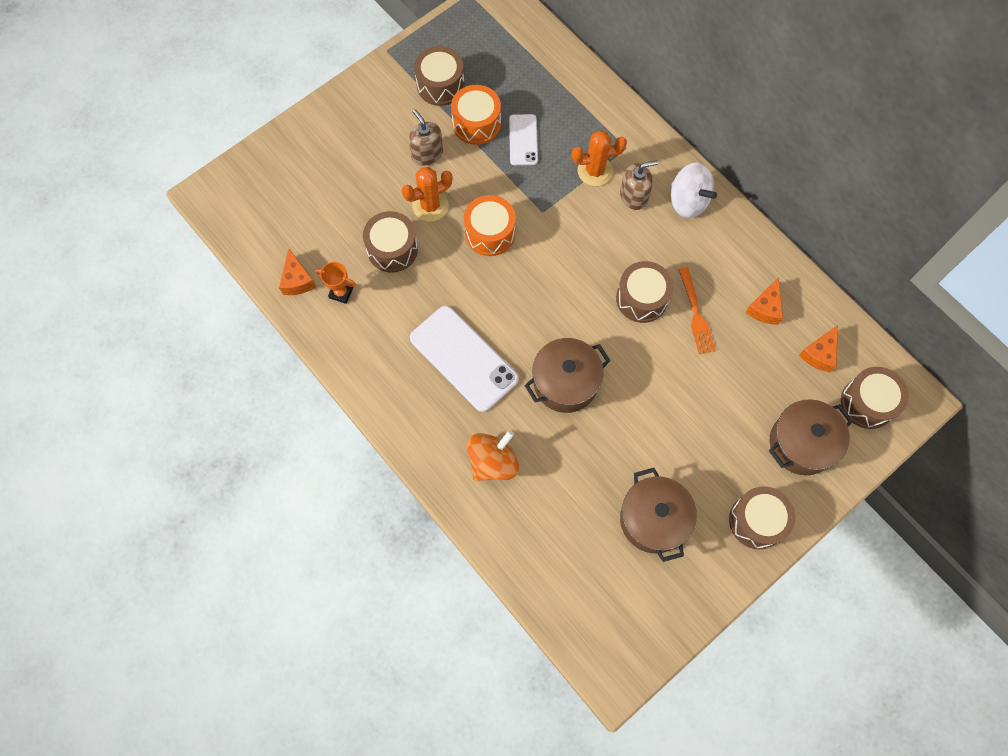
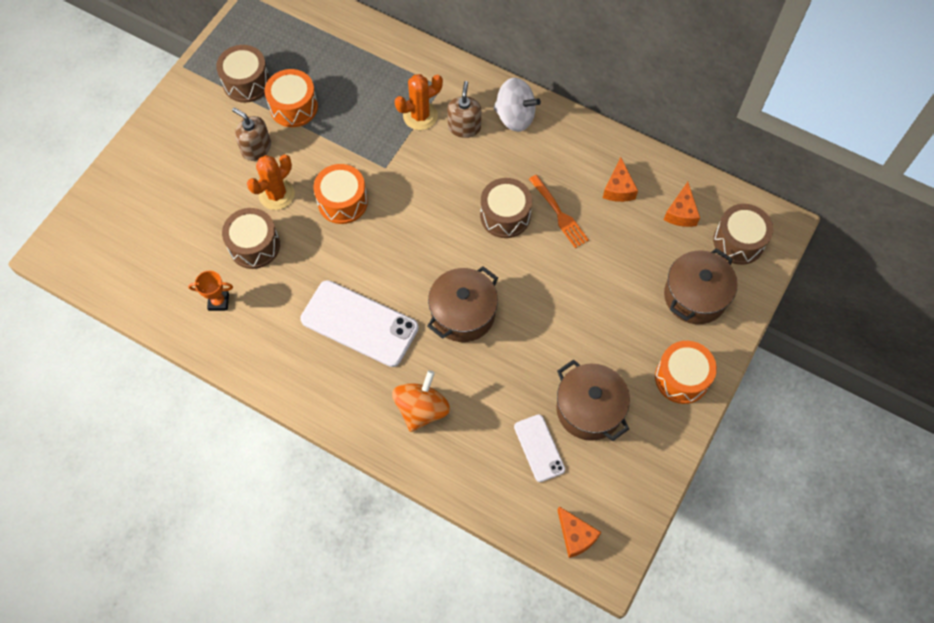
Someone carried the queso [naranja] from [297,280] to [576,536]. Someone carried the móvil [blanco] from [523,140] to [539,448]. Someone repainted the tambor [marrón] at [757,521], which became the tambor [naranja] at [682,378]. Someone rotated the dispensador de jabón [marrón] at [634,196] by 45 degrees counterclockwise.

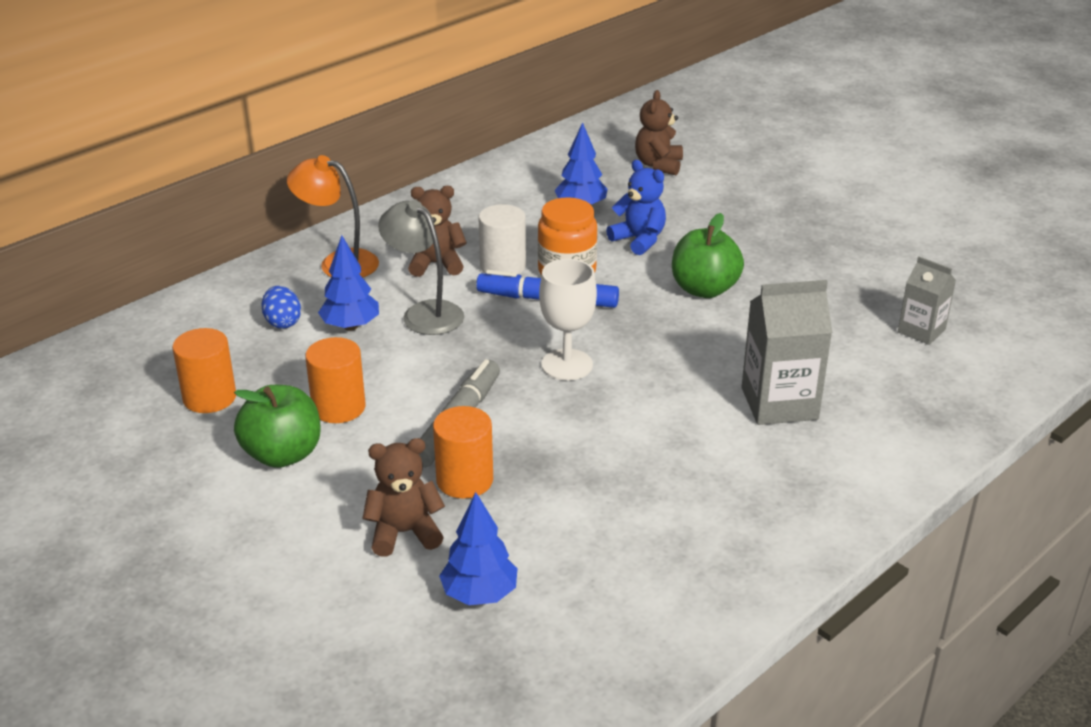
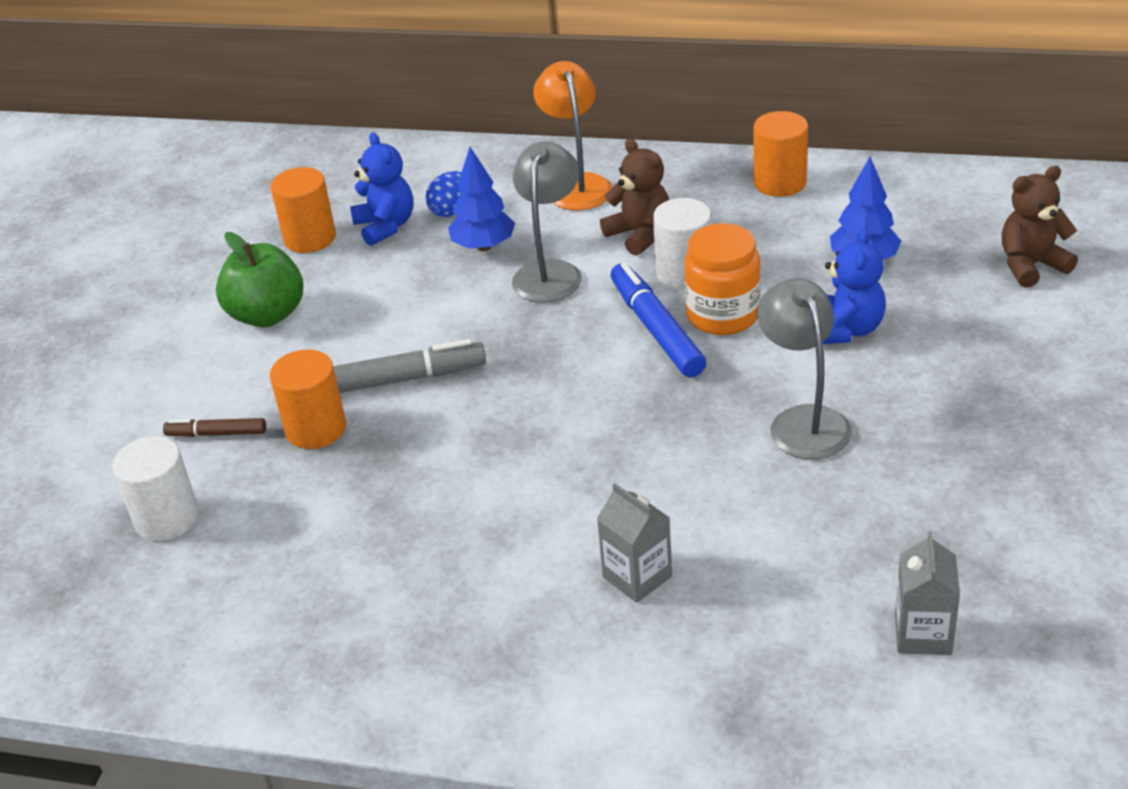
Someone took away the copa [blanco] at [567,365]. Someone put down the osito [azul] at [386,226]. Someone carried the cilindro [naranja] from [339,407] to [780,182]. Someone swapped the osito [marrón] at [404,533] for the rotulador [marrón] at [216,433]. Someone swapped the árbol [azul] at [479,594] for the cilindro [blanco] at [167,518]. Someone swapped the manzana [verde] at [704,289] for the lámpara [gris] at [803,421]. Someone scaled the cartón de leche [gris] at [779,403] by 0.60.

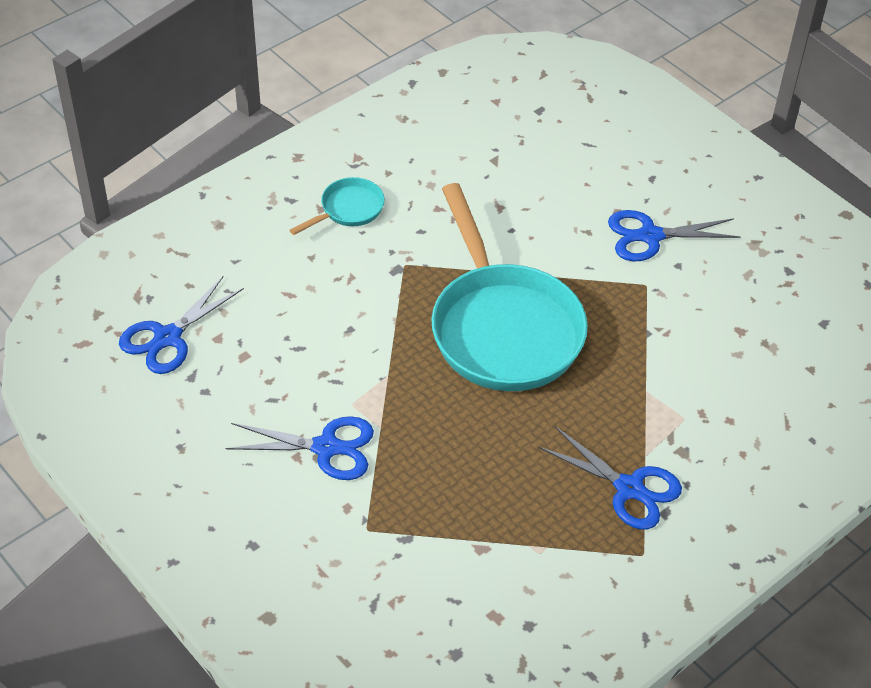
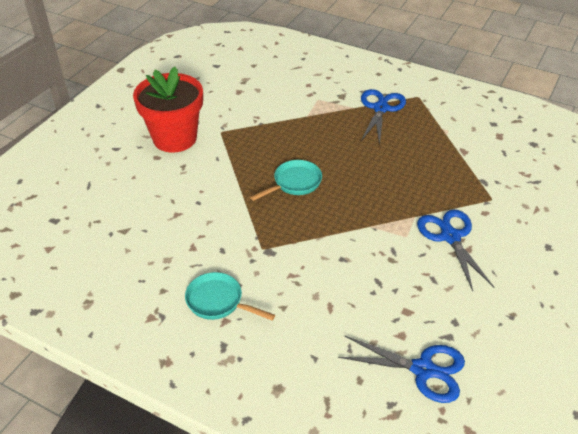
Someone swapped the tijeras [azul] at [650,236] for the maceta [rojo] at [175,138]. Someone scaled the sartén [turquesa] at [503,328] by 0.44.

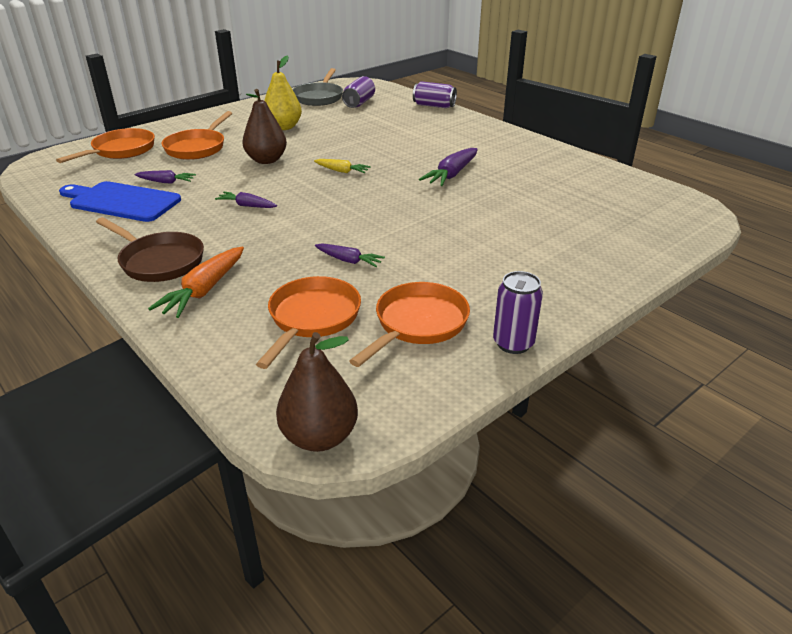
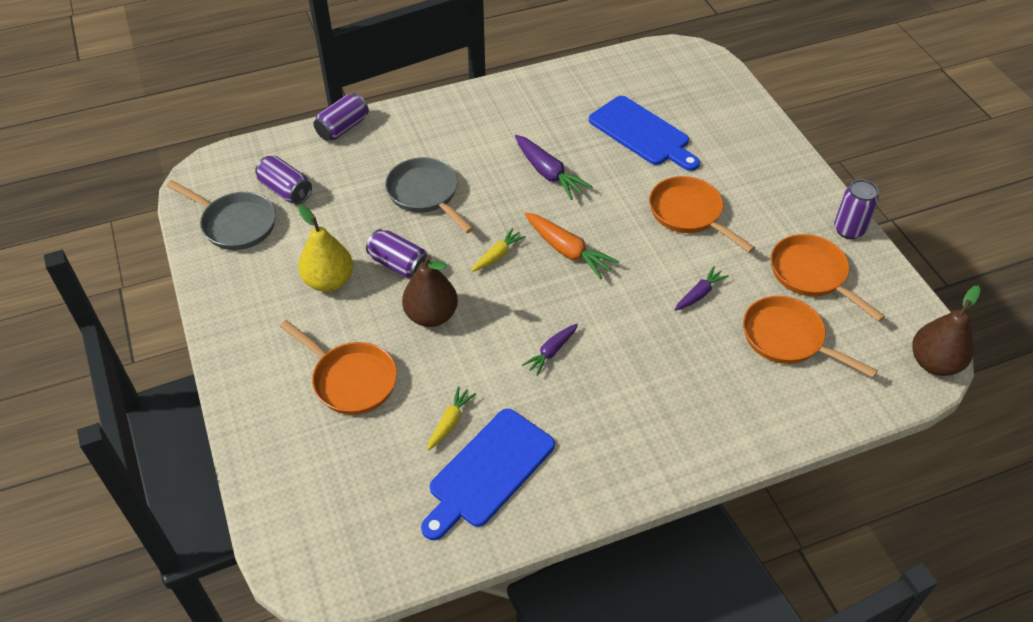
Someone took away the sartén [marrón] at [159,261]. Someone put down the lata [morado] at [399,265]. Someone put down the sartén [gris] at [425,194]. Someone put down the tabla de cortar [azul] at [642,133]. Someone carried the sartén [naranja] from [120,151] to [689,214]. Someone carried the zanahoria [naranja] from [204,290] to [568,251]. Someone repainted the zanahoria [morado] at [166,182], which became the zanahoria [amarillo] at [450,422].

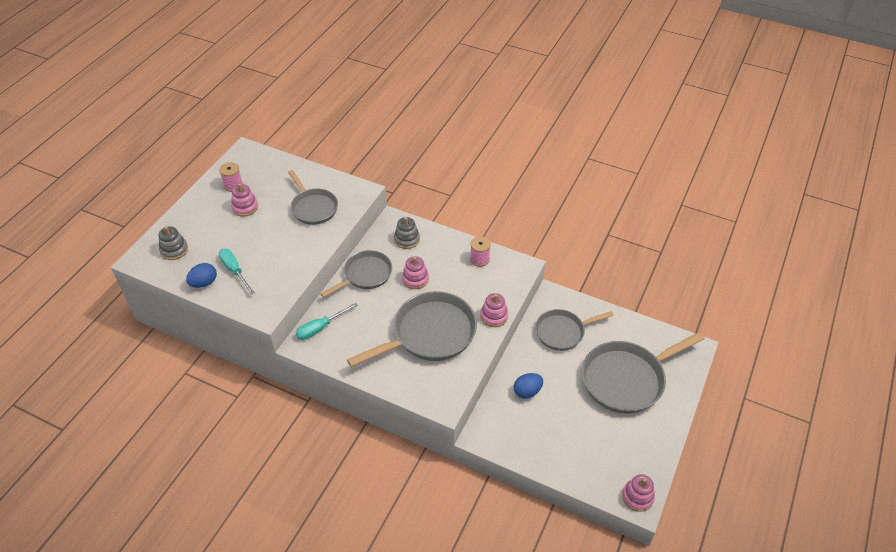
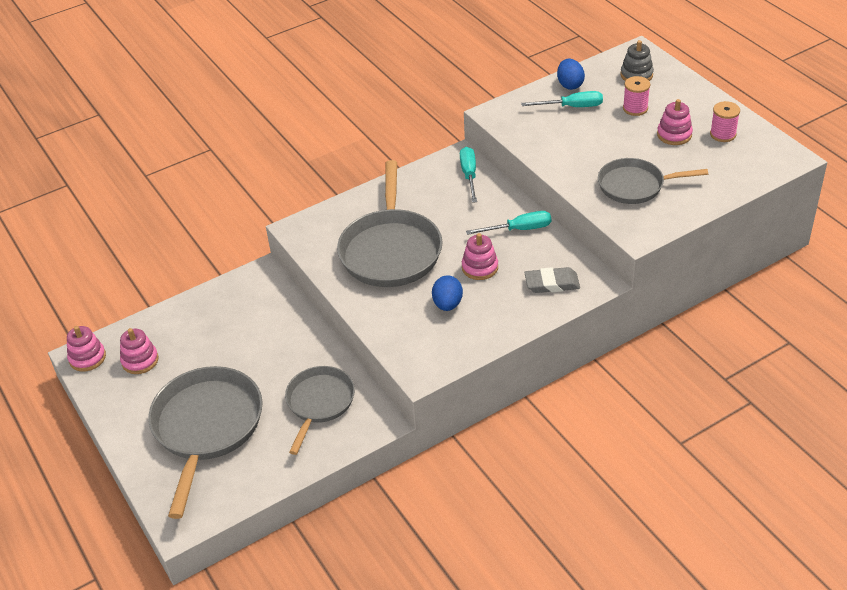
Someone carried the carrete [rosa] from [479,259] to [635,108]. Someone carried the juguete apilable [rosa] from [494,316] to [140,360]. Someone carried the huevo [azul] from [527,391] to [447,304]. Someone swapped the sartén [gris] at [365,275] for the destornillador [turquesa] at [519,229]. Someone swapped the juguete apilable [gris] at [407,239] for the goma de borrar [gris] at [552,283].

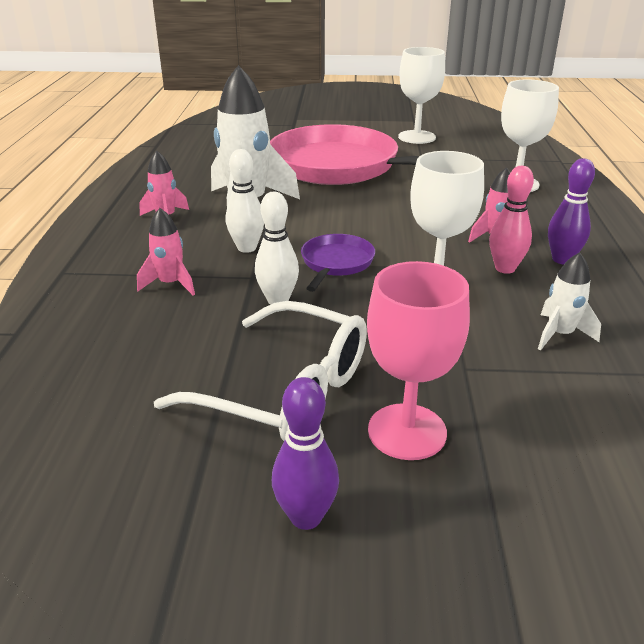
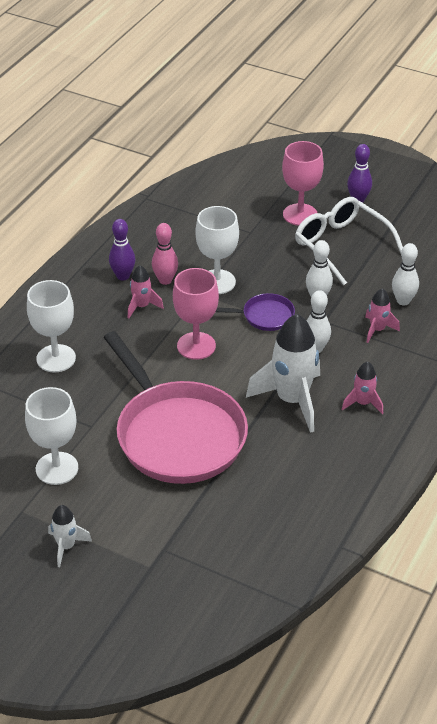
Someone put down the copa [rosa] at [196,346]. Someone put down the bolo [blanco] at [403,301]. Someone carried the cohete [blanco] from [559,335] to [66,546]. Someone rotated the sartén [morado] at [336,263] by 135 degrees counterclockwise.

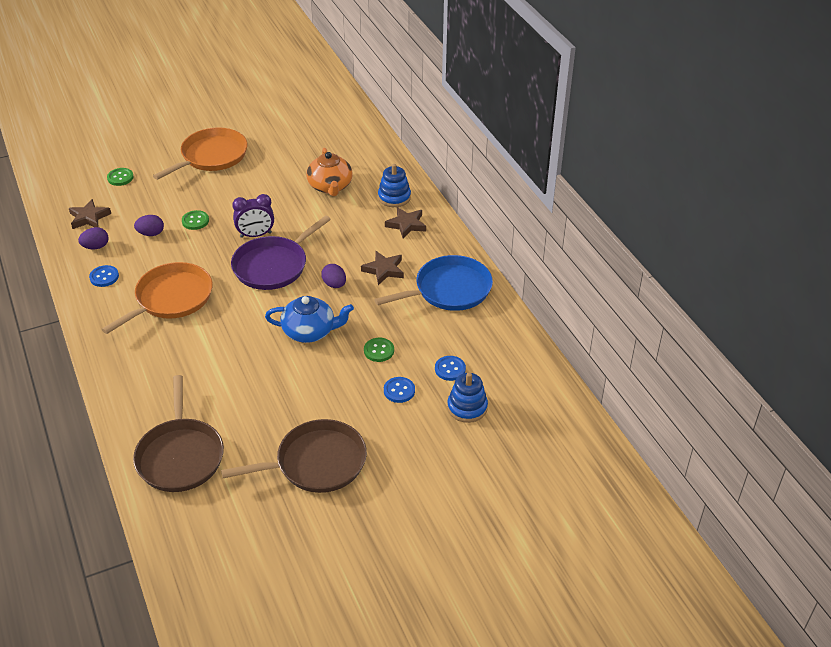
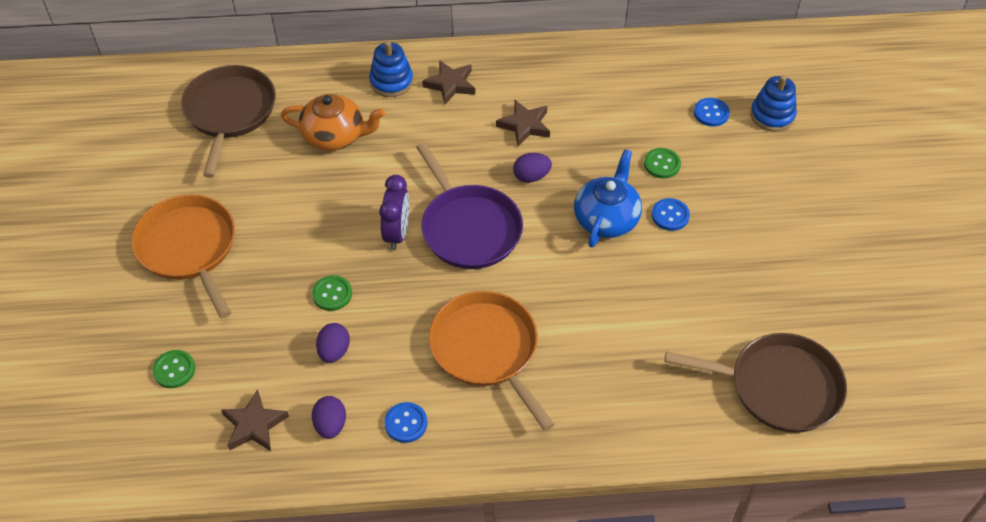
Someone took away the sartén [azul] at [449,290]. Someone carried the sartén [marrón] from [316,463] to [230,113]. Someone carried the botón [azul] from [399,391] to [670,215].

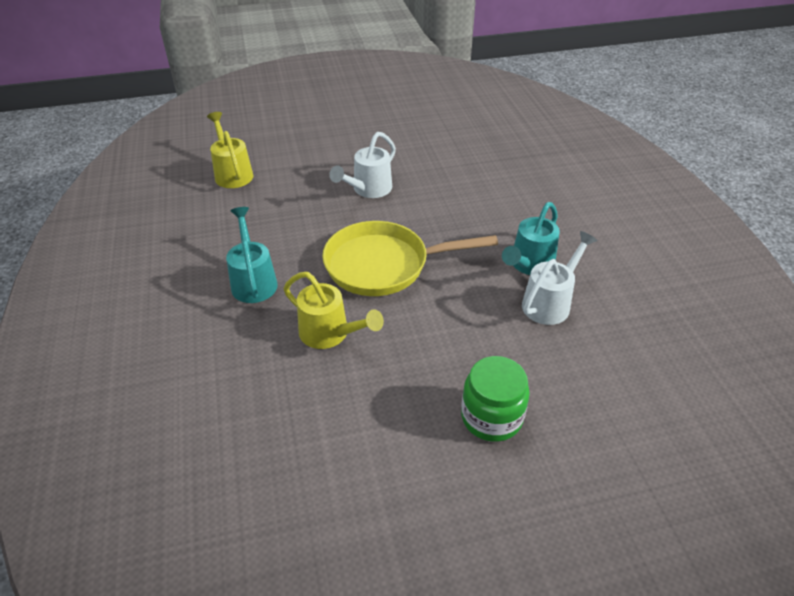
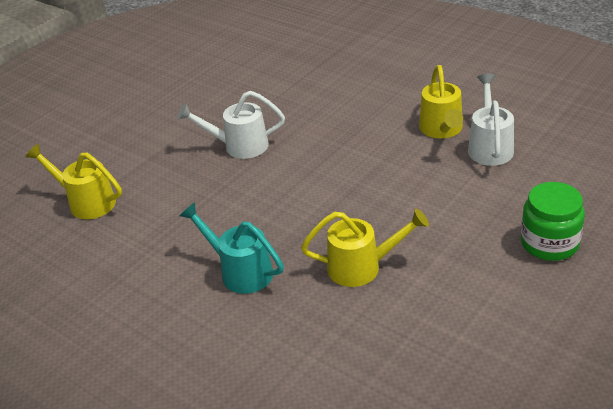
Someone took away the sartén [amarillo] at [383,265]. Someone repainted the regadera [turquesa] at [529,265], which became the regadera [amarillo] at [442,130]. Someone rotated the regadera [blanco] at [368,189] by 90 degrees clockwise.

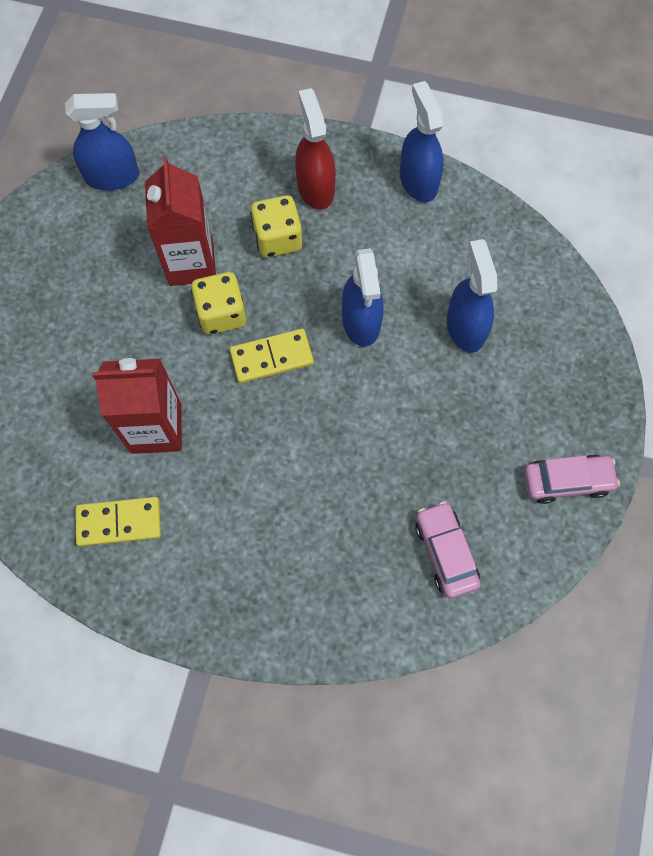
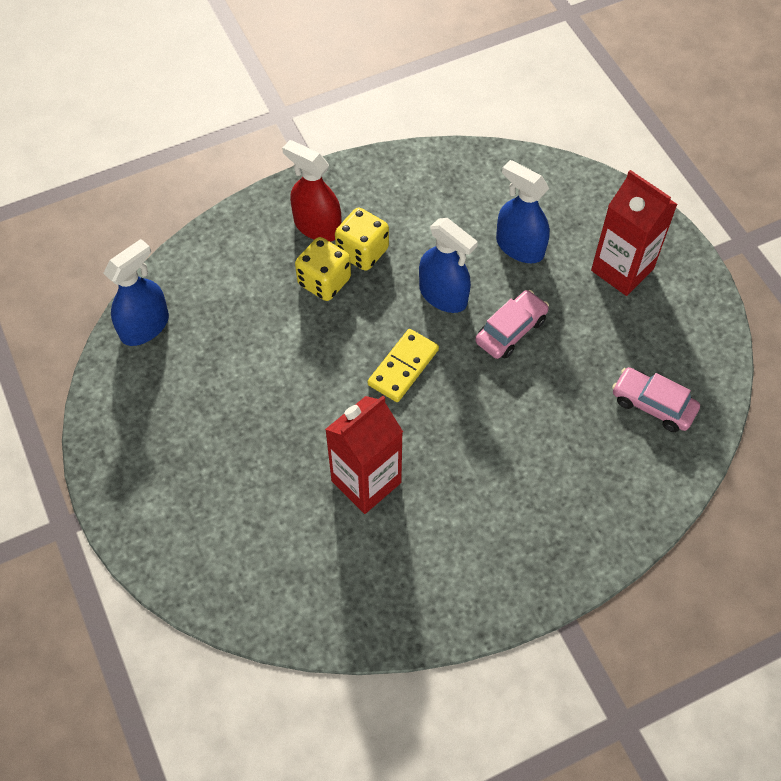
Someone took away the ficha de dominó [amarillo] at [119,522]. Someone took away the pulverizador [azul] at [418,181]. Someone carried the cartón de leche [rojo] from [191,263] to [622,270]. Someone carried the dado [amarillo] from [221,314] to [362,252]. Someone carried the coche [rosa] from [567,481] to [511,330].

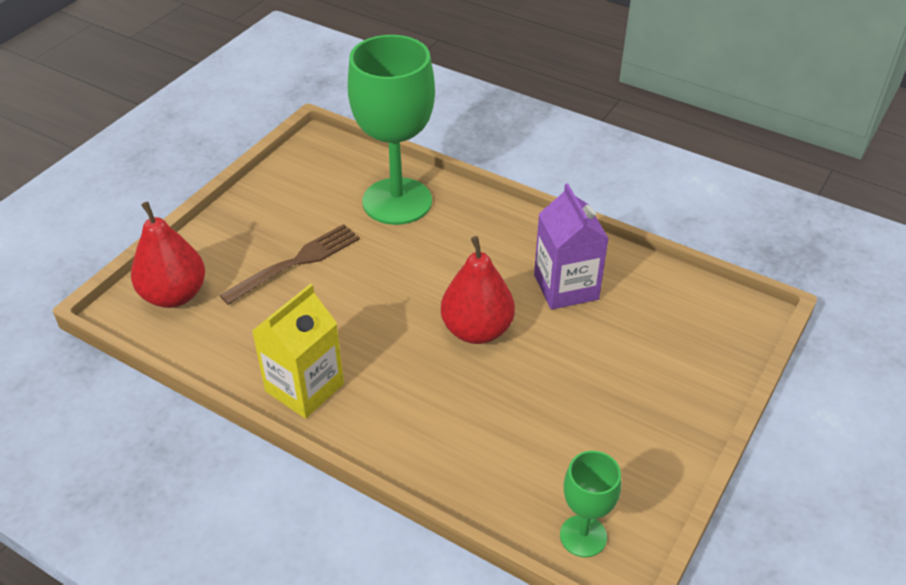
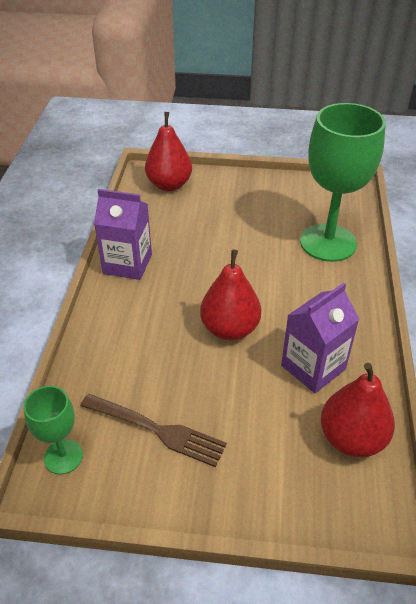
Someone put down the pera [rojo] at [352,438]. Someone carried the tenedor [marrón] from [296,262] to [157,430]. Someone repainted the cartón de leche [amarillo] at [304,387], which became the cartón de leche [morado] at [127,264].

